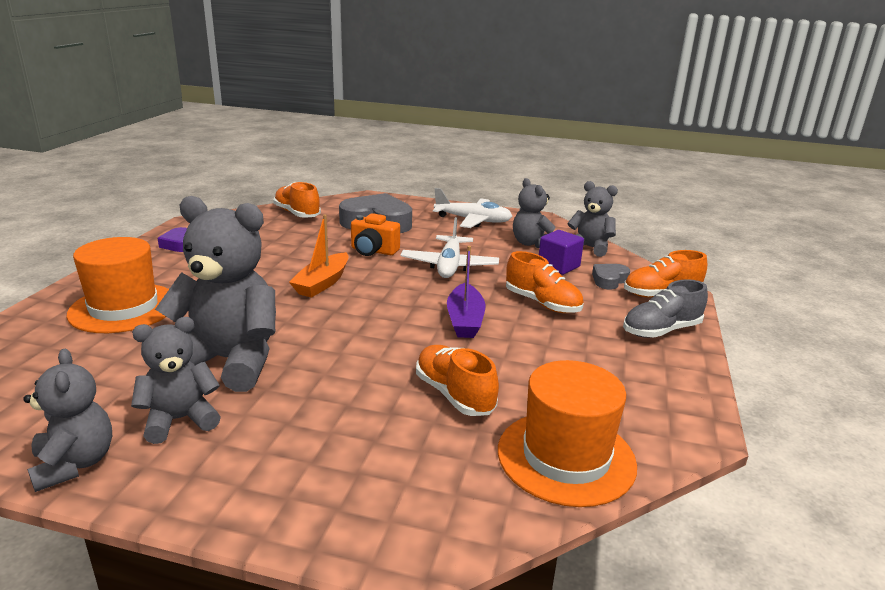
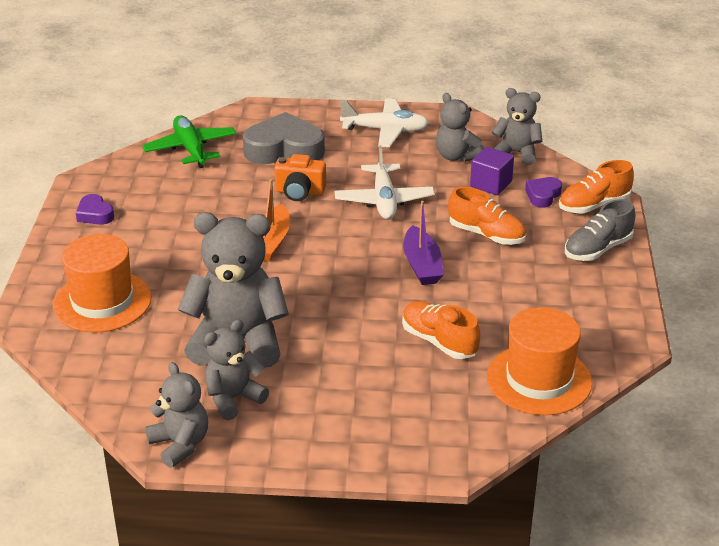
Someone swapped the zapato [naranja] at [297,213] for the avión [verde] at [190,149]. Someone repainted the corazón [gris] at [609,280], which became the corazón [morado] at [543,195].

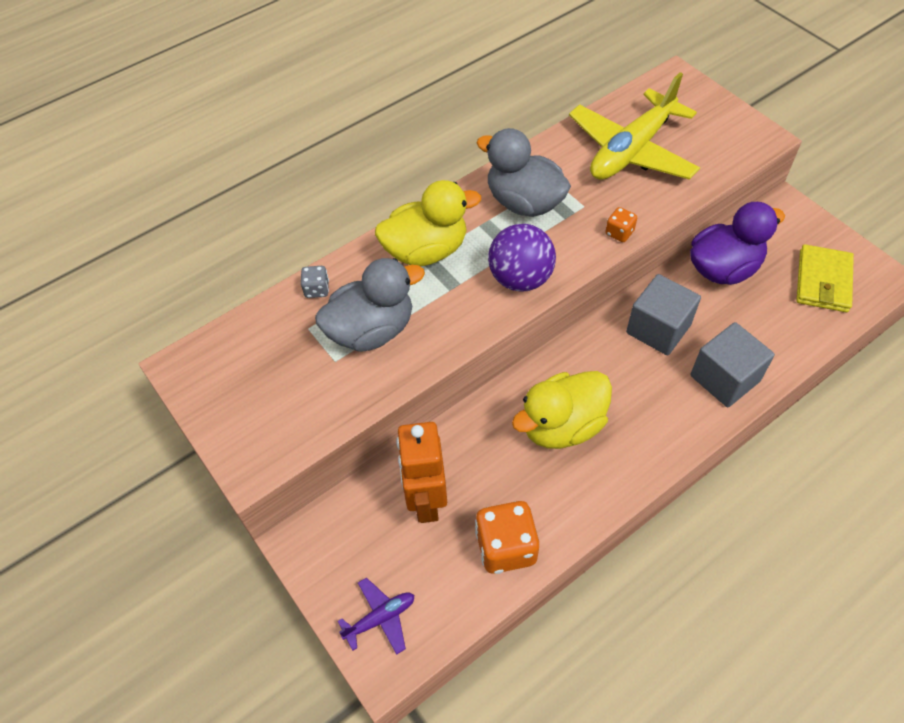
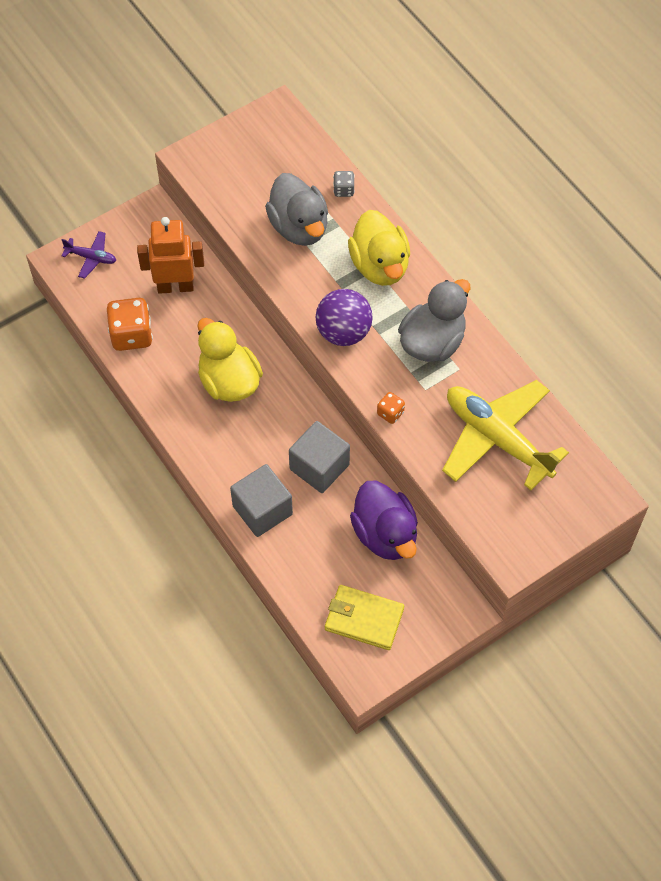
Someone rotated the avión [morado] at [380,618] by 45 degrees counterclockwise.

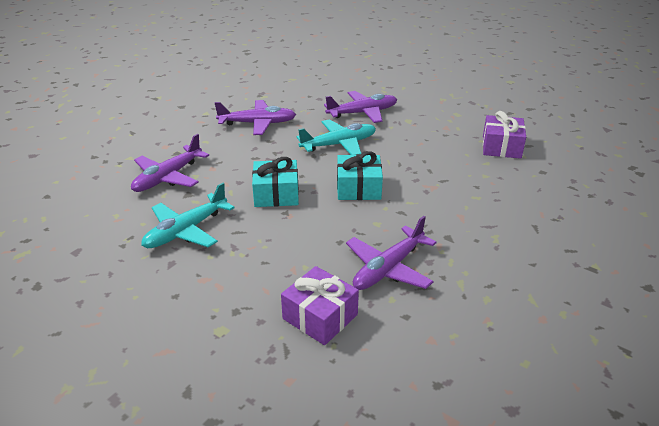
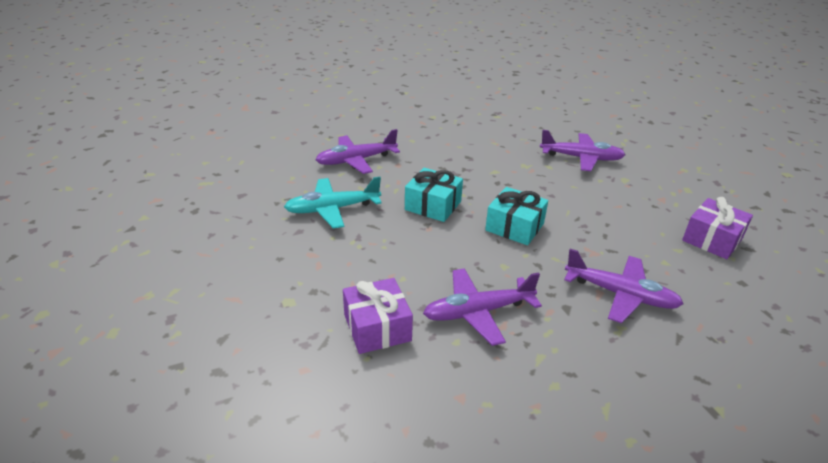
Someone took away the avión [turquesa] at [338,144]. Someone carried the avión [morado] from [257,123] to [620,294].

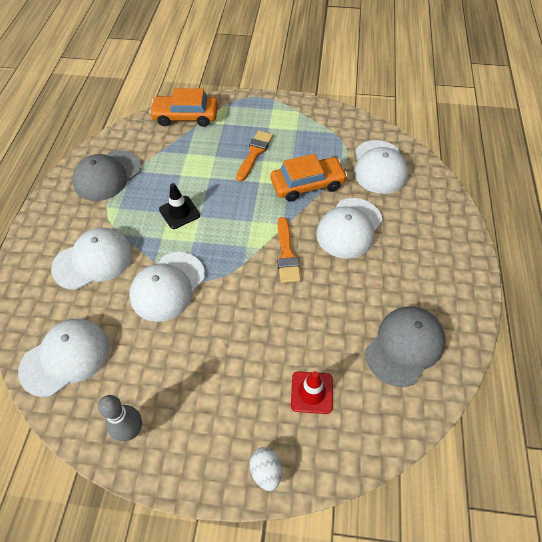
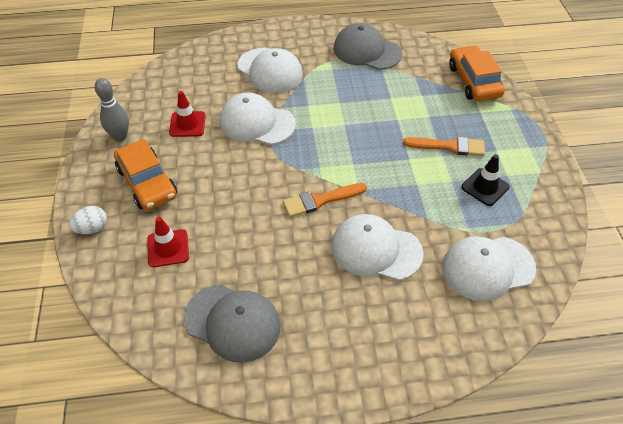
Someone took away the gorra [blanco] at [65,357]. Someone put down the cono de tráfico [rojo] at [187,124]. Someone carried the cono de tráfico [negro] from [179,212] to [485,187]. Someone carried the coche [naranja] from [307,184] to [147,182].

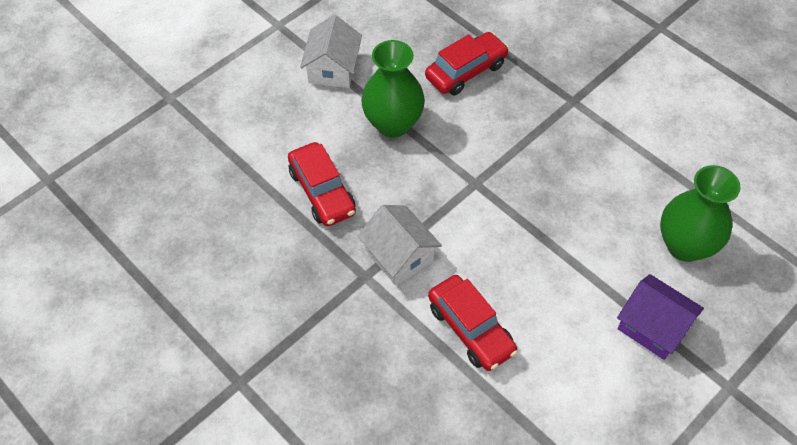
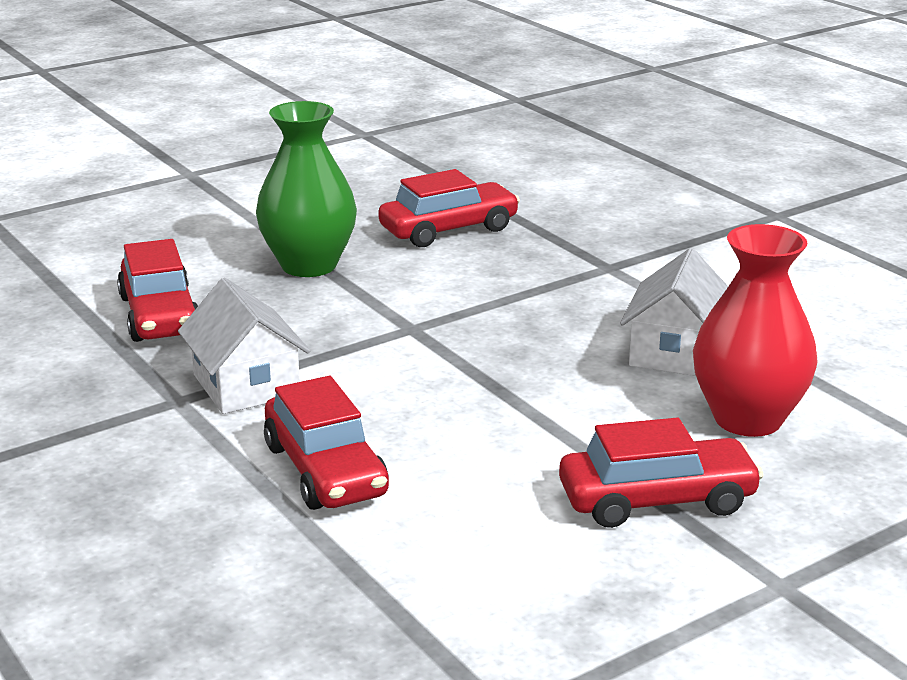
Someone carried the casa [blanco] from [333,68] to [676,352]. Someone swapped the casa [morado] at [653,326] for the coche [rojo] at [657,500]. Someone repainted the florero [verde] at [685,245], which became the florero [rojo] at [747,419].

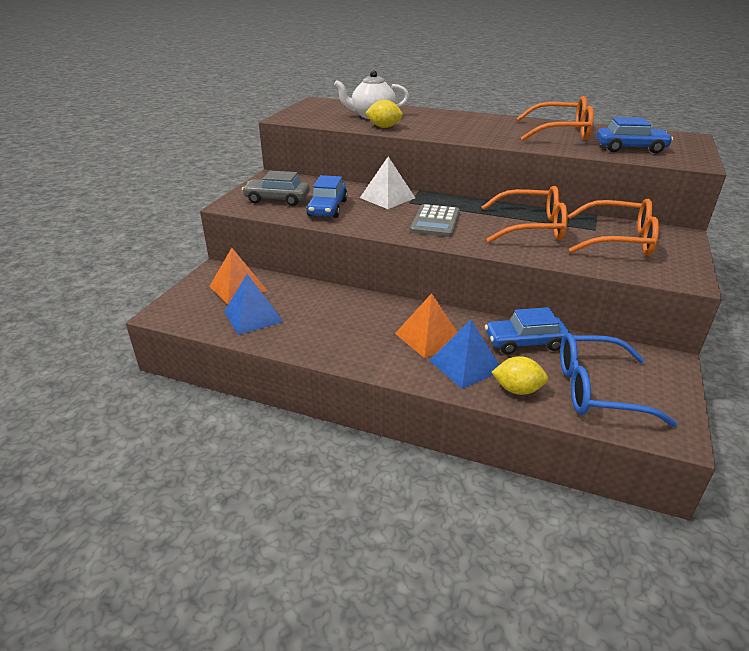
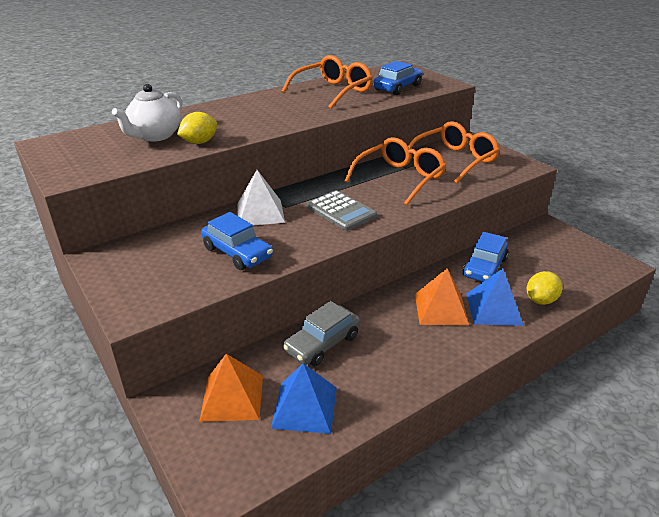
Someone took away the gafas [azul] at [596,389]. Someone carried the coche [gris] from [277,199] to [323,343].

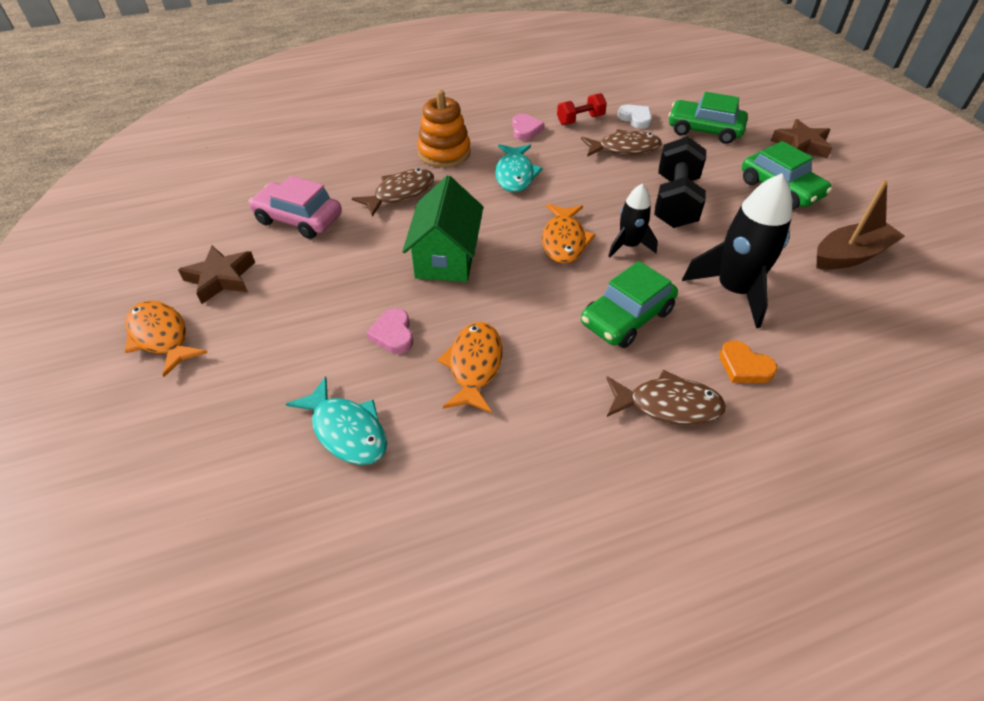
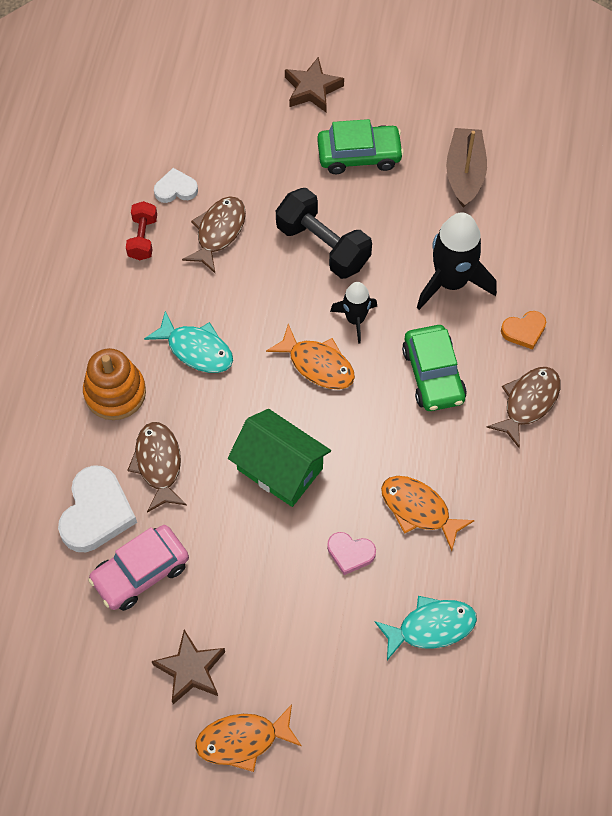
Someone took away the corazón [rosa] at [525,130]. Someone took away the coche [verde] at [704,130]. Someone put down the corazón [blanco] at [96,513].

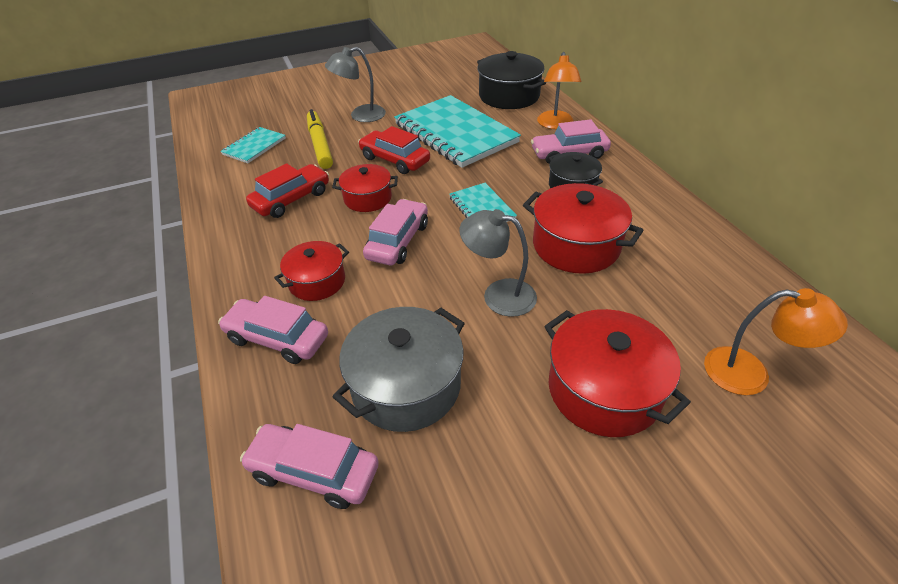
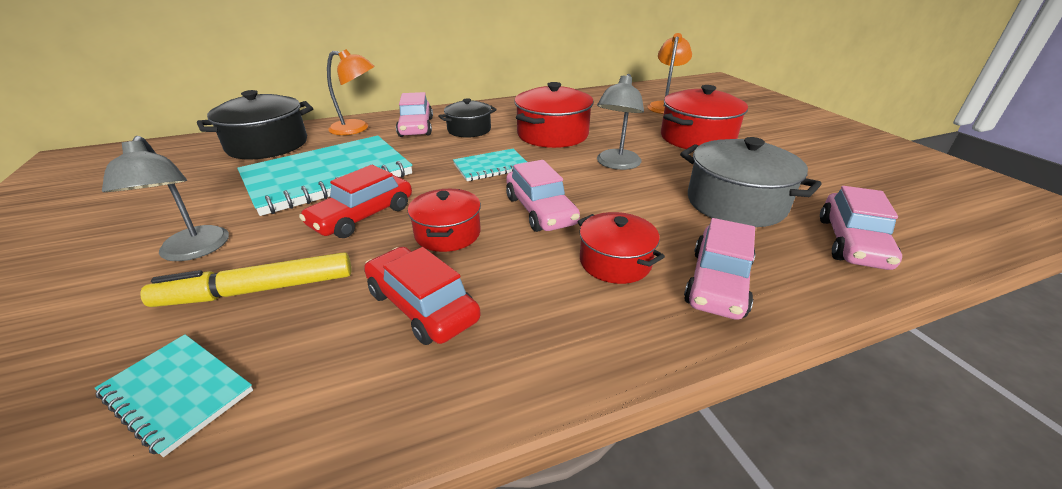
Someone rotated the coche [rosa] at [398,241] by 135 degrees counterclockwise.

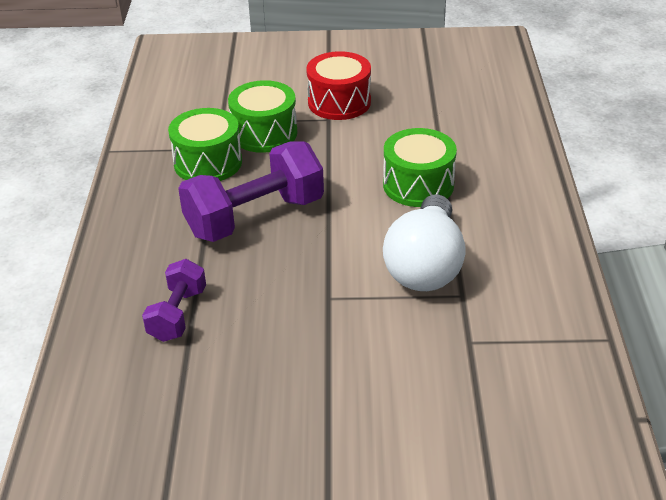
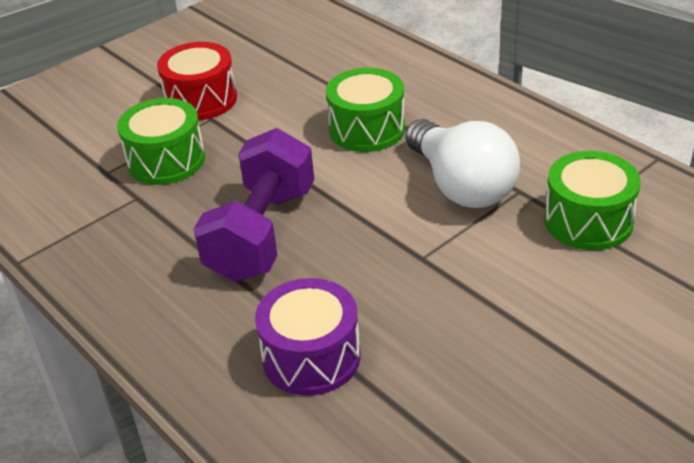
Someone carried the tambor [verde] from [208,163] to [588,221]. Someone swapped the mancuerna [morado] at [178,314] for the tambor [morado] at [311,357].

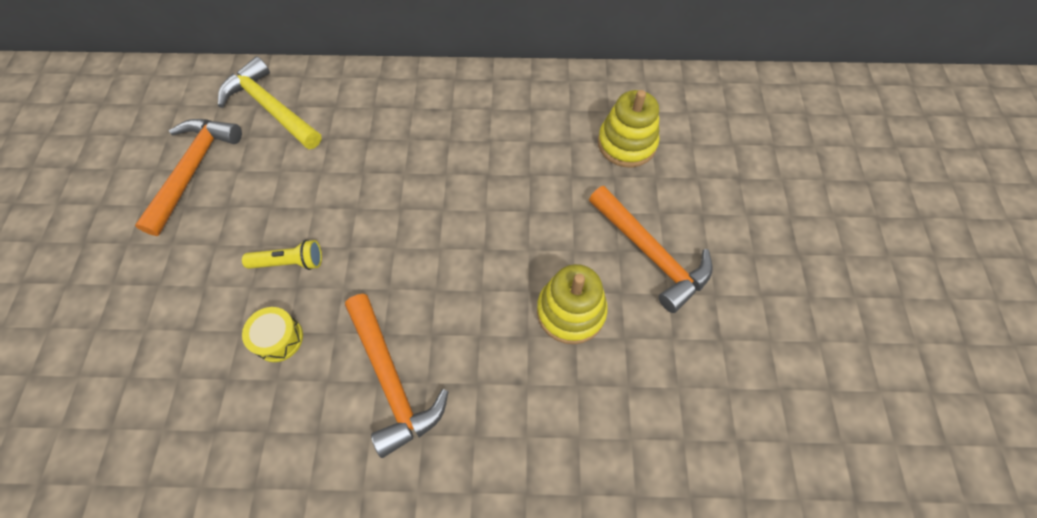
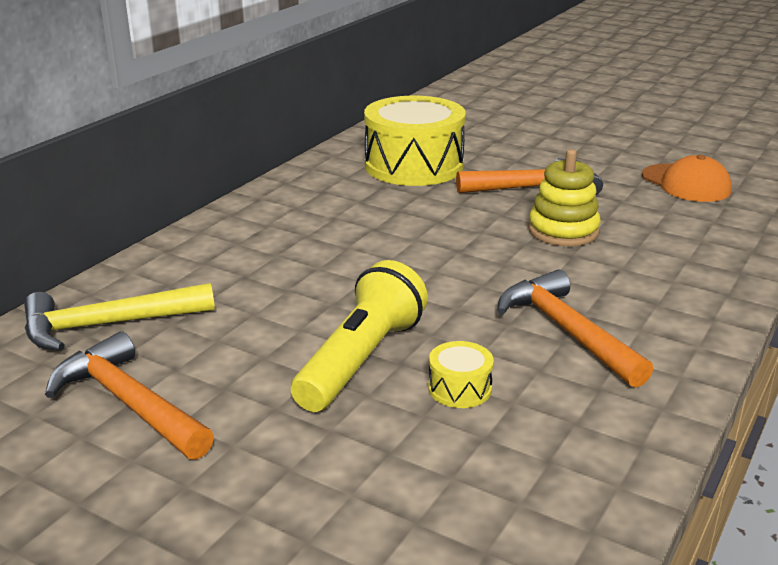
Someone put down the gorra [naranja] at [686,183]. Someone swapped the juguete apilable [amarillo] at [626,143] for the tambor [amarillo] at [414,166]. Someone rotated the martillo [naranja] at [391,380] by 120 degrees counterclockwise. Someone scaled the lámpara de mano [amarillo] at [289,262] by 1.91.

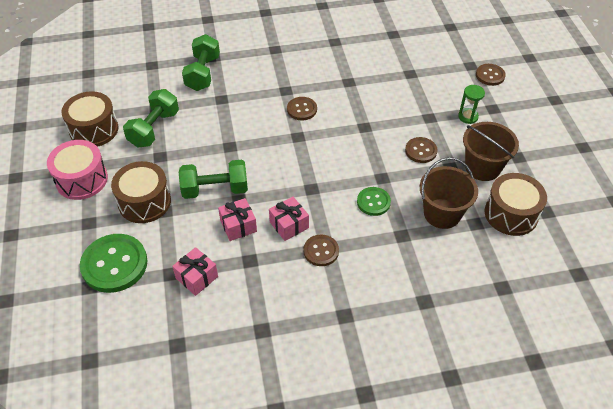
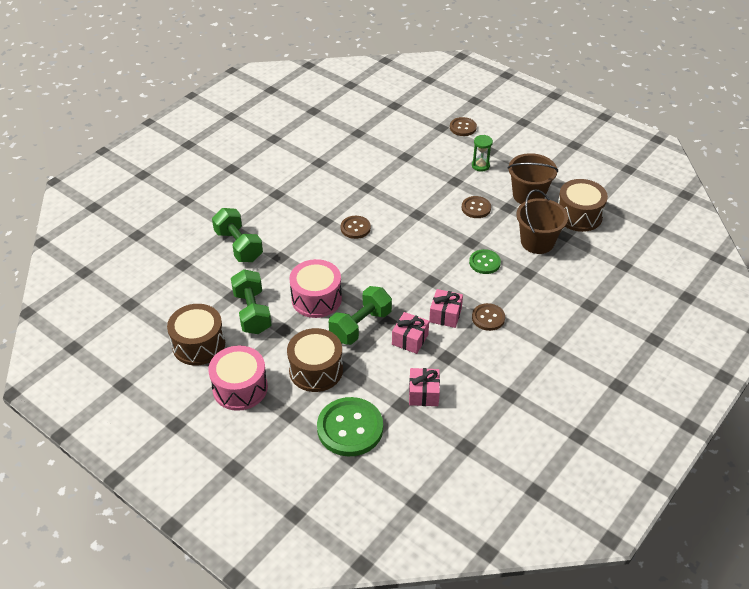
Someone put down the tambor [rosa] at [316,299].

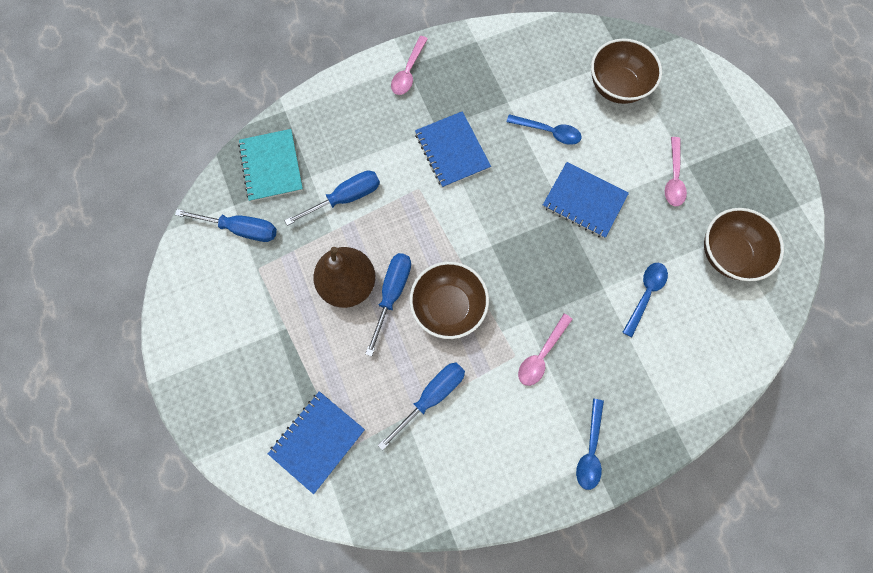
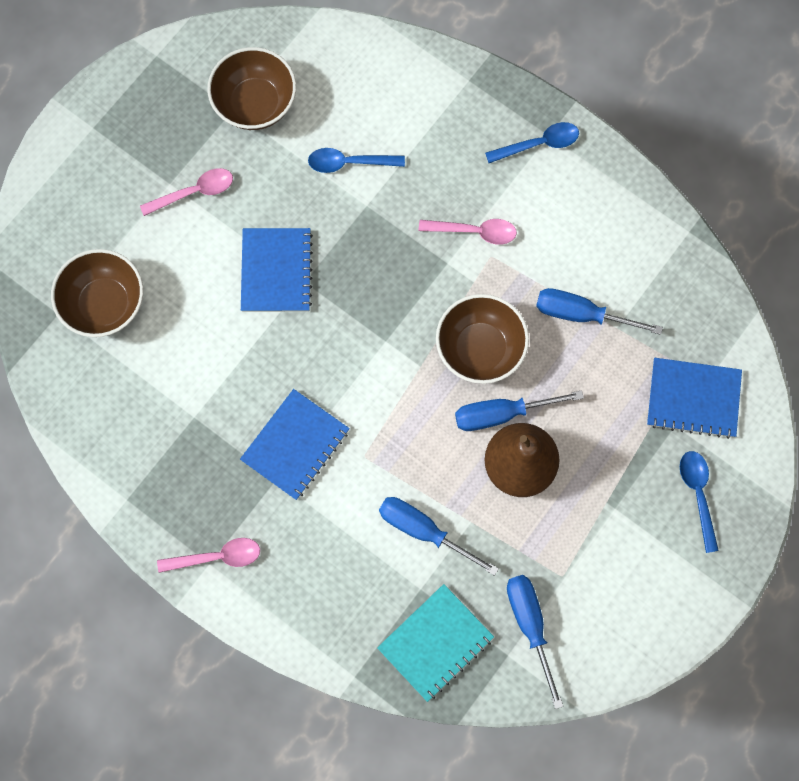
Someone carried the cuchara [azul] from [548,132] to [698,494].

